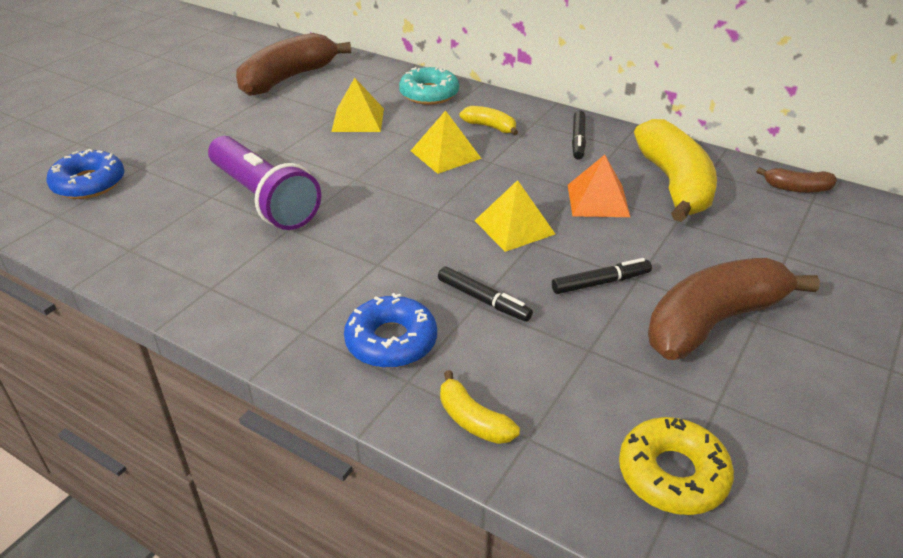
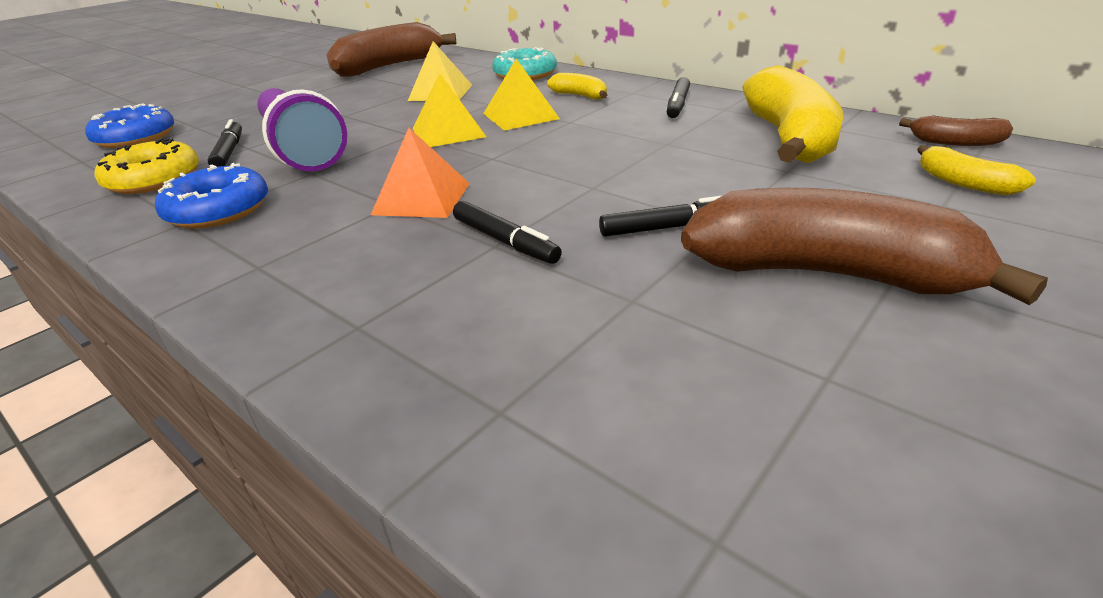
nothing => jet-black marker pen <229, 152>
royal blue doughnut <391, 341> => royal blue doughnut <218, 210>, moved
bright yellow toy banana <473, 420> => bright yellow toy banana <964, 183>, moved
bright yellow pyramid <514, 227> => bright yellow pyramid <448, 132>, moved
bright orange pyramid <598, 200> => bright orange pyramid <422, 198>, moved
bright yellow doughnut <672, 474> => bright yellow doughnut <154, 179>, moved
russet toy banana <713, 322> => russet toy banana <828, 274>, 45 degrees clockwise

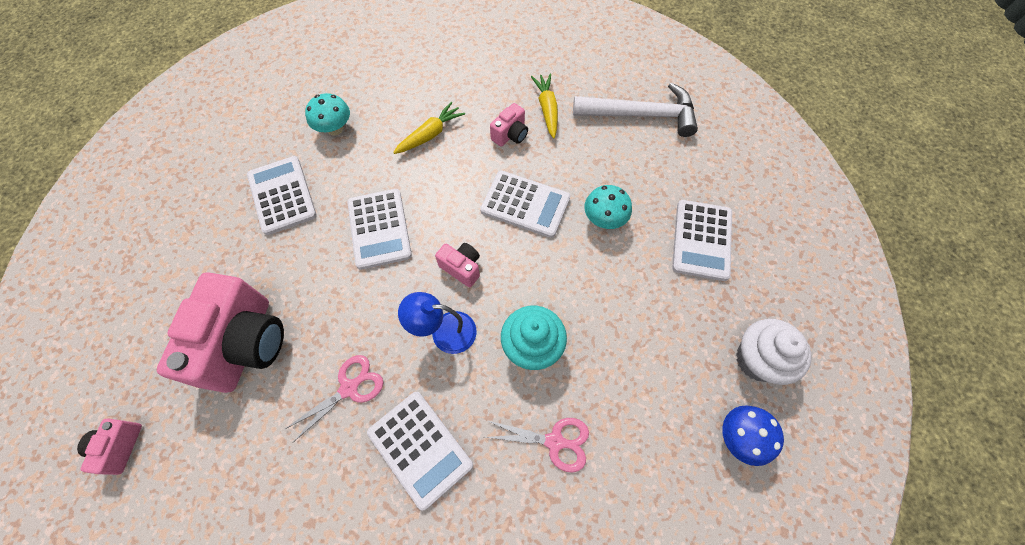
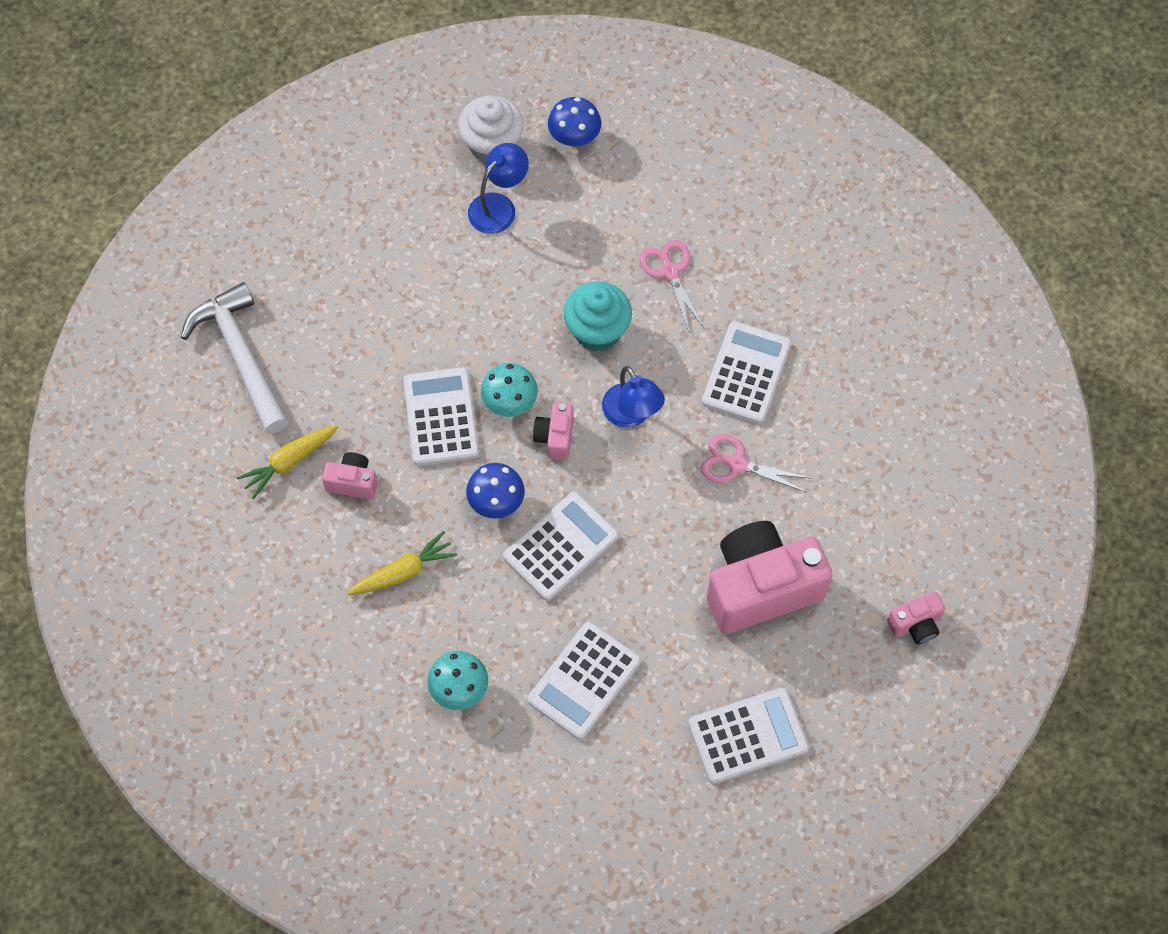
nothing => royal blue mushroom <496, 502>
nothing => royal blue desk lamp <499, 206>
turquoise mushroom <604, 219> => turquoise mushroom <510, 402>, moved
snow-white pocket calculator <702, 240> => snow-white pocket calculator <748, 736>, moved
bright yellow carrot <430, 134> => bright yellow carrot <403, 572>, 135 degrees clockwise

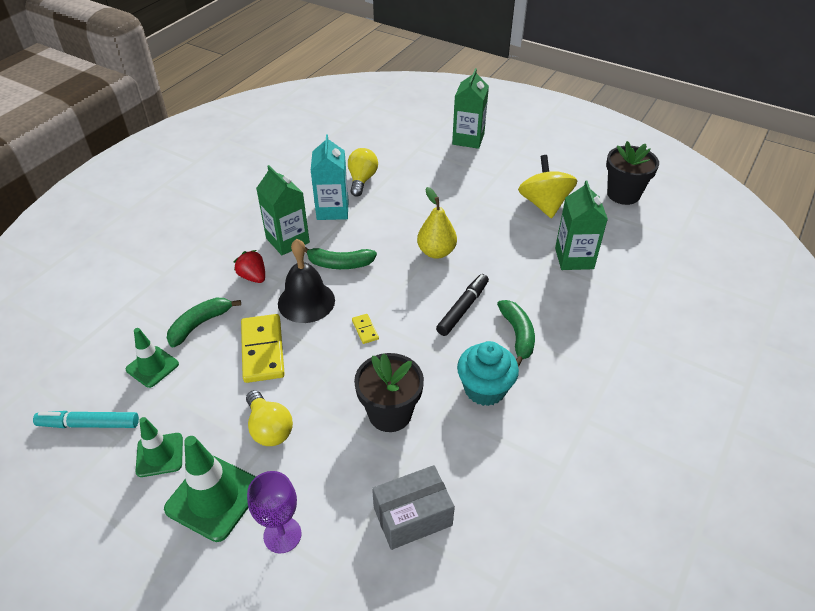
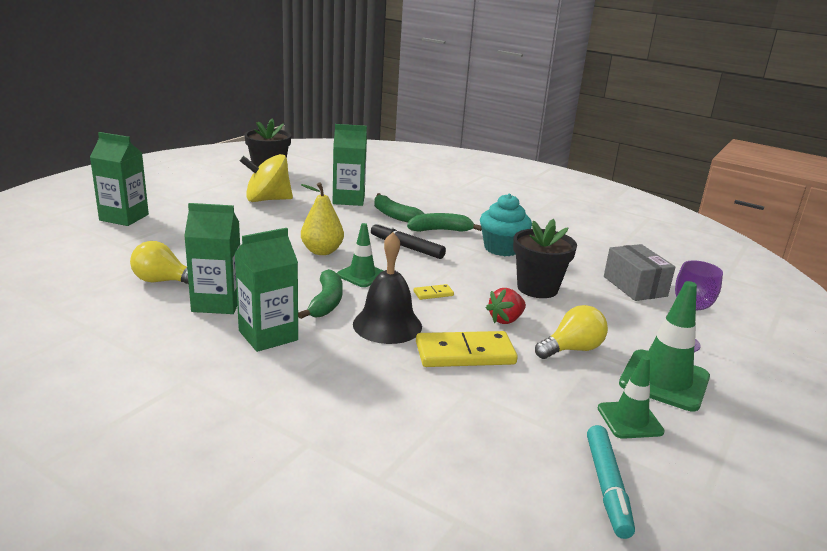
emerald traffic cone <152, 367> => emerald traffic cone <362, 275>, moved
emerald toy banana <200, 324> => emerald toy banana <394, 215>, moved
red toy strawberry <253, 277> => red toy strawberry <505, 320>, moved
turquoise milk carton <332, 210> => emerald milk carton <217, 303>

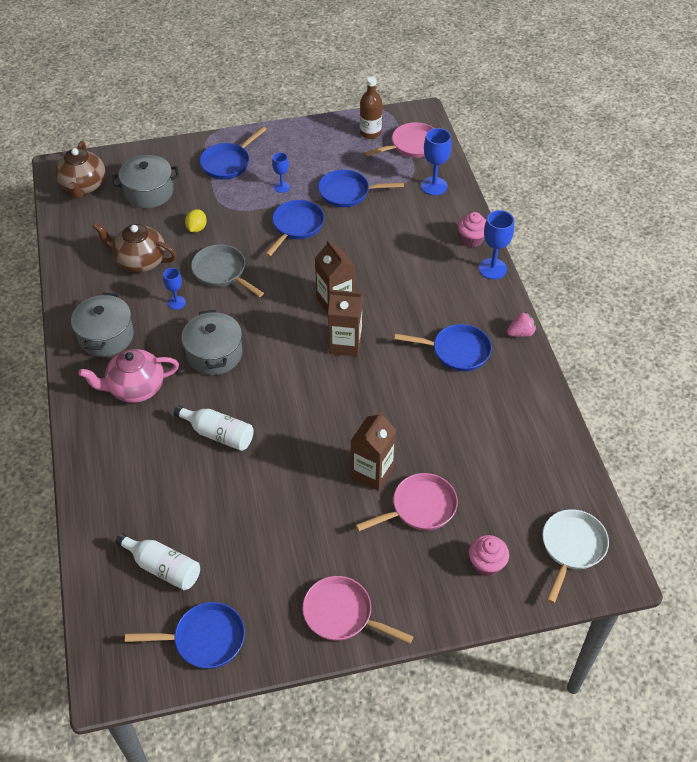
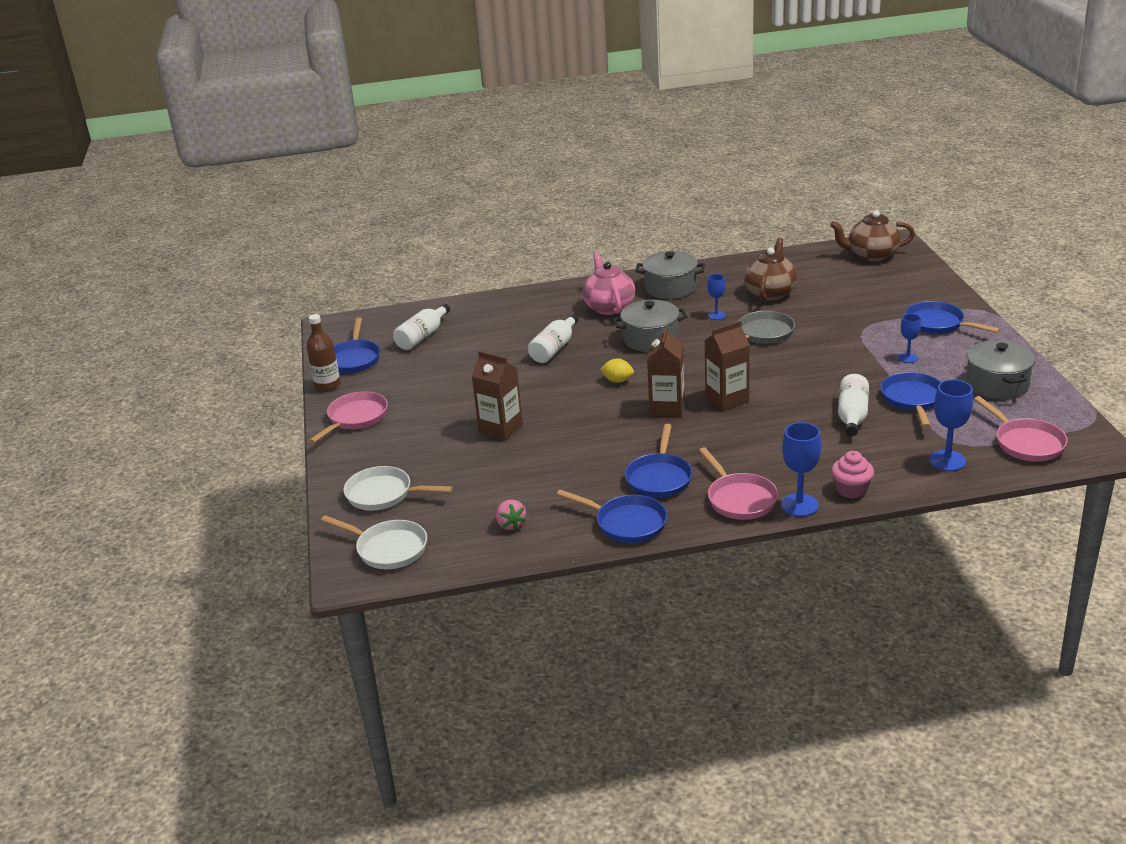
nothing => snow-white bottle <852, 416>
ash-grey stockpot <149, 192> => ash-grey stockpot <997, 384>, moved
bright yellow citrus fruit <196, 228> => bright yellow citrus fruit <617, 380>, moved
royal blue pan <296, 226> => royal blue pan <626, 523>, moved
pink pan <420, 507> => pink pan <739, 499>, moved
russet bottle <370, 133> => russet bottle <327, 385>, moved
pink toy strawberry <520, 333> => pink toy strawberry <511, 524>, moved
pink muffin <486, 564> => snow-white pan <383, 494>

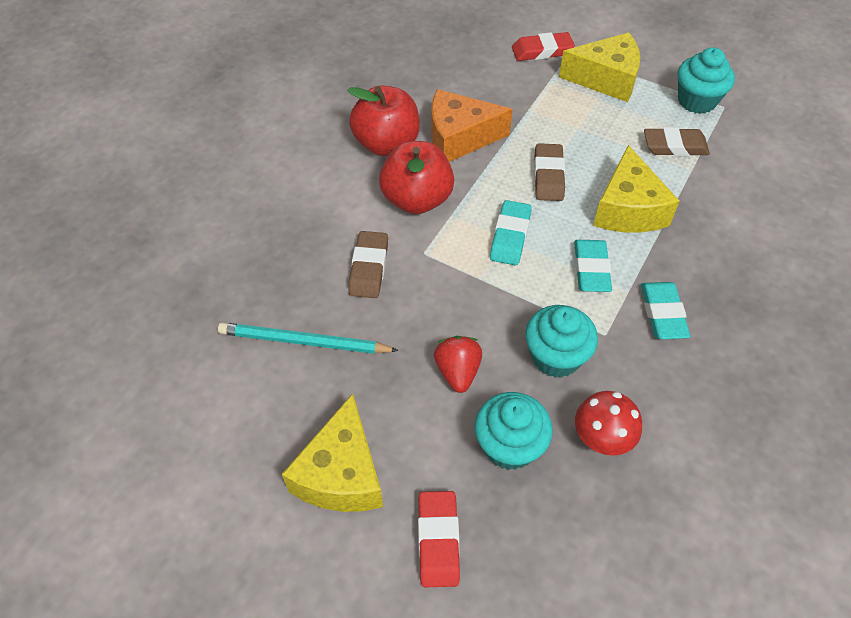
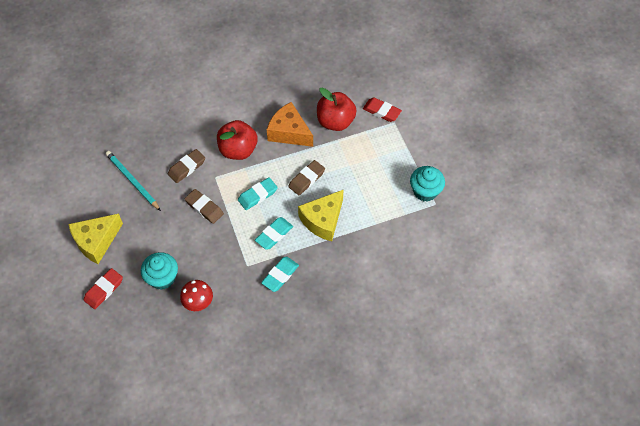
red toy strawberry <457, 372> => nothing
turquoise muffin <555, 357> => nothing
bright yellow cheese wedge <606, 79> => nothing
red toy apple <386, 144> => red toy apple <335, 121>, moved
russet gum eraser <675, 146> => russet gum eraser <204, 208>, moved

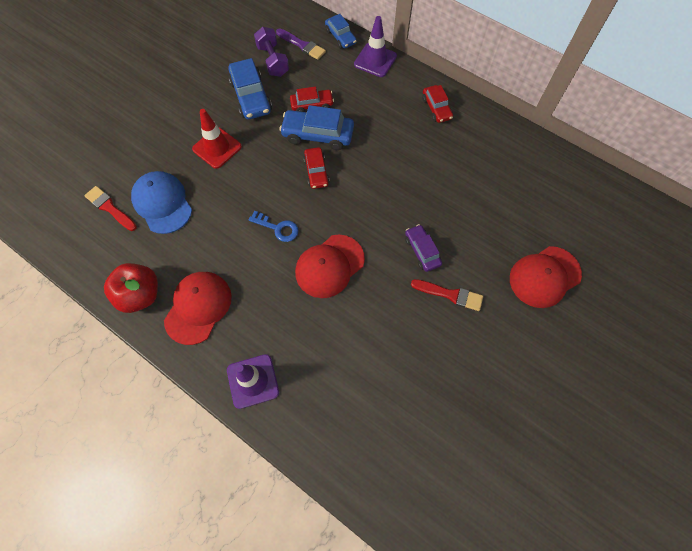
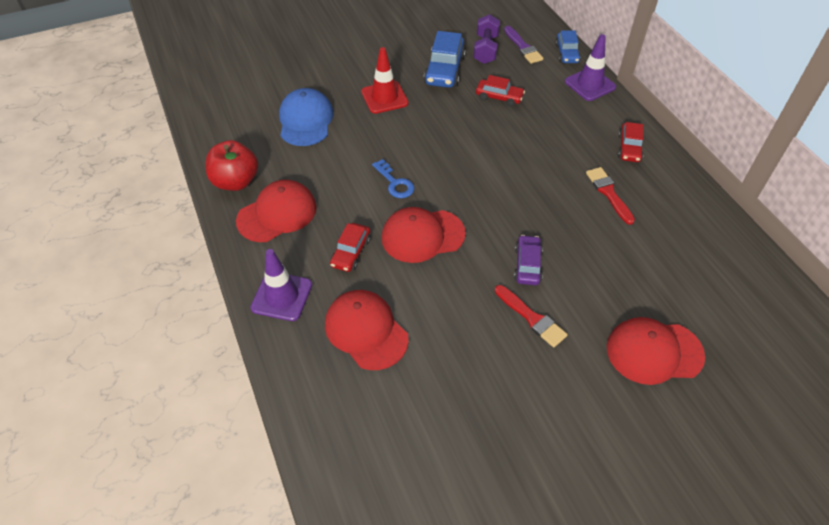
royal blue automobile <317, 135> => nothing
nothing => red cap <366, 331>
red paint brush <109, 208> => red paint brush <608, 193>, moved
red automobile <316, 172> => red automobile <351, 252>, moved

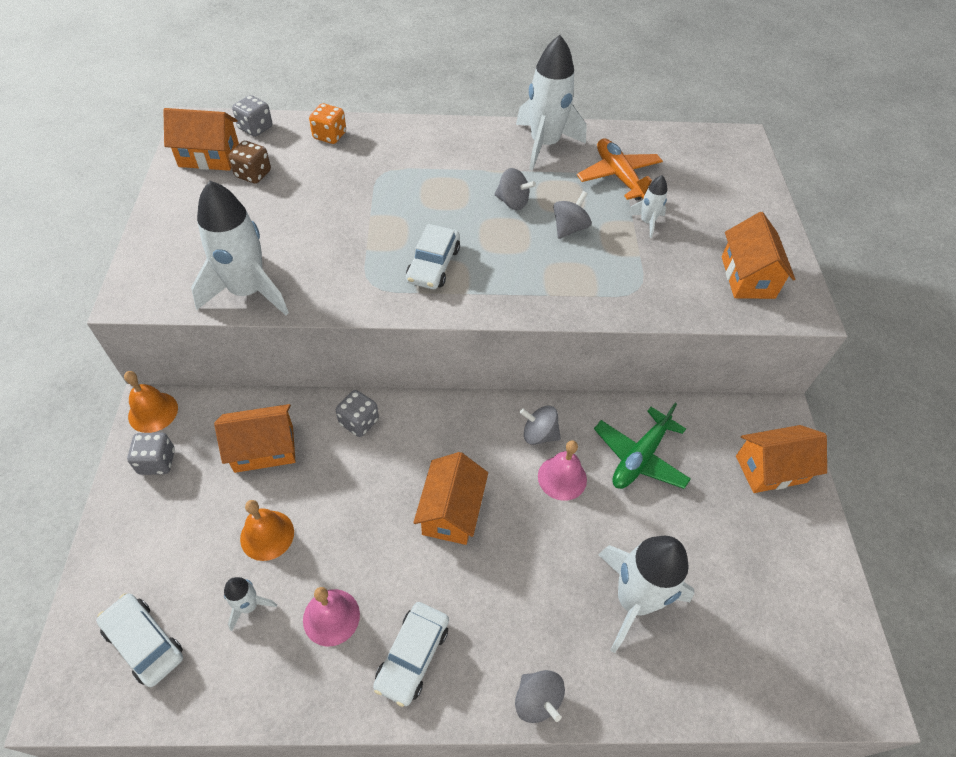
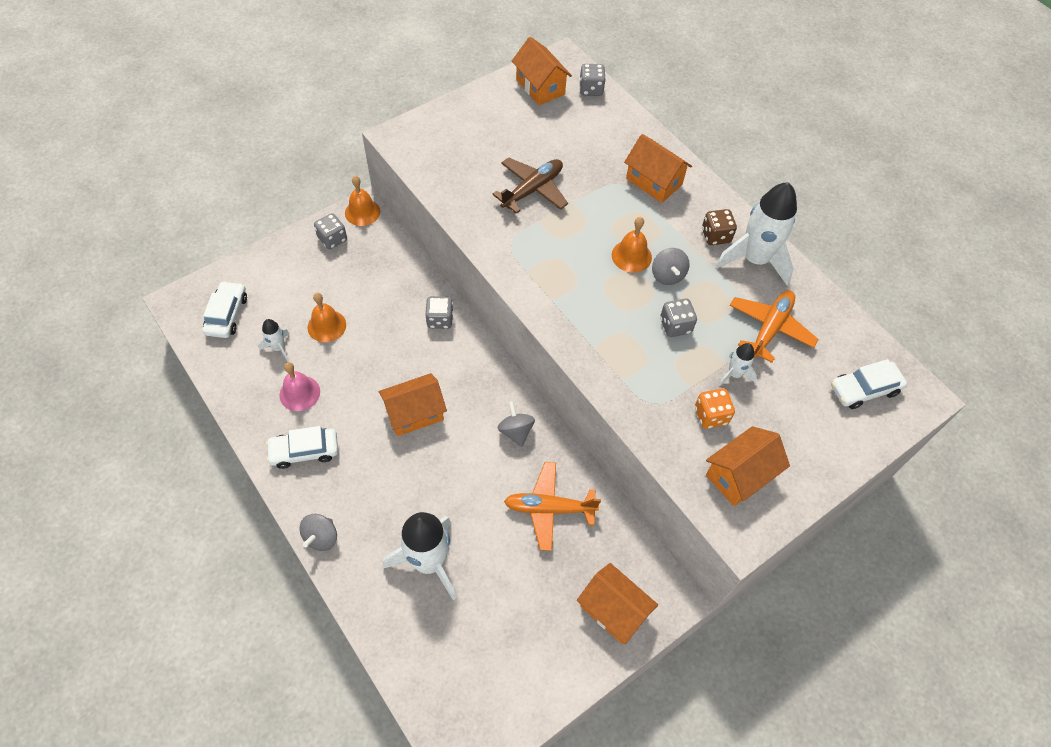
snow-white spaceship <248, 291> => nothing
pink bell <562, 477> => nothing
nothing => russet plane <532, 190>
nothing => bright orange bell <631, 256>
bright orange cottage <264, 449> => bright orange cottage <654, 182>, moved
russet die <253, 174> => russet die <715, 236>, moved
bright orange die <330, 136> => bright orange die <711, 415>, moved
snow-white automobile <433, 265> => snow-white automobile <864, 389>, moved
ash-grey toy top <569, 228> => ash-grey die <675, 326>
emerald plane <640, 457> => bright orange plane <549, 509>

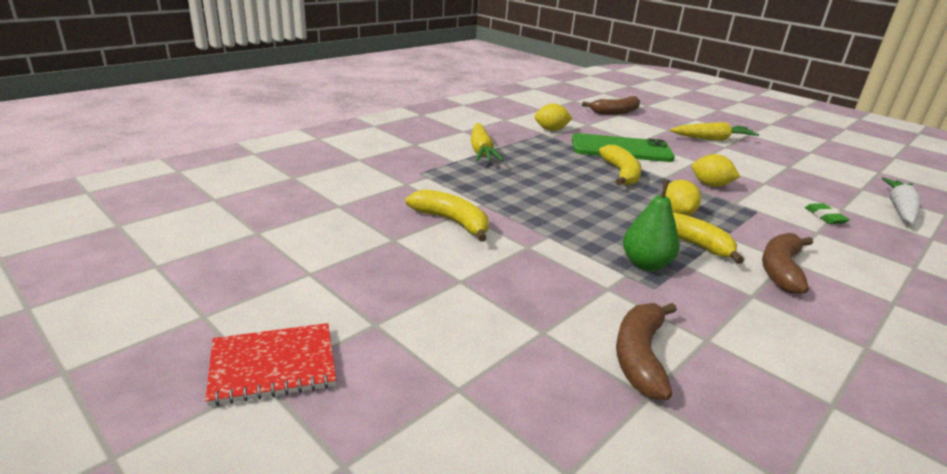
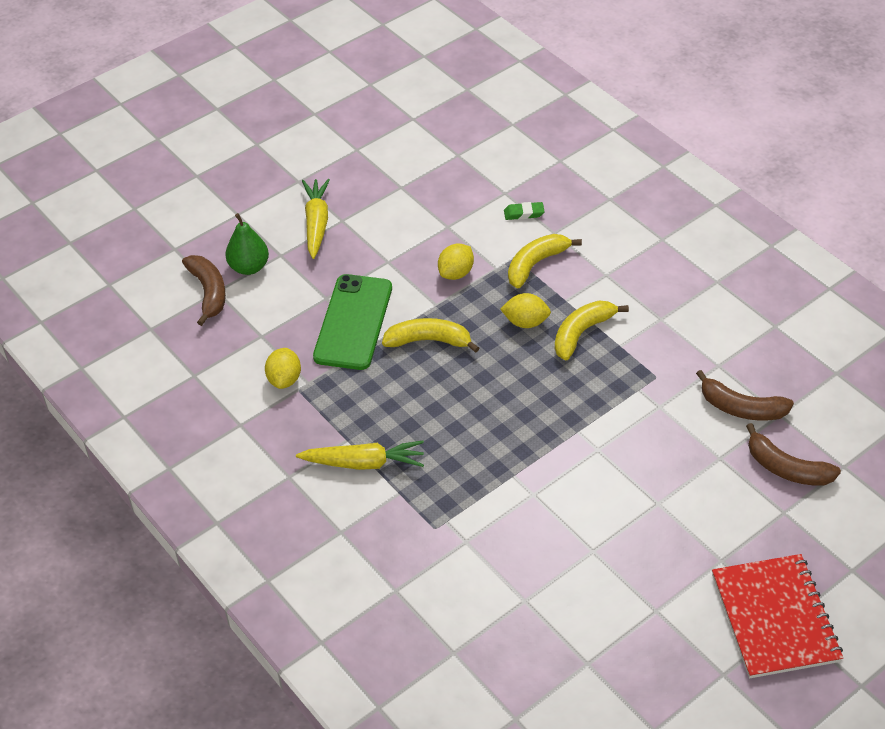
snow-white carrot <900, 209> => nothing
bright yellow toy banana <452, 222> => bright yellow toy banana <535, 264>, moved
emerald pear <645, 264> => emerald pear <249, 267>, moved
russet toy banana <780, 270> => russet toy banana <786, 468>, moved
red notebook <273, 365> => red notebook <775, 618>, x1.52

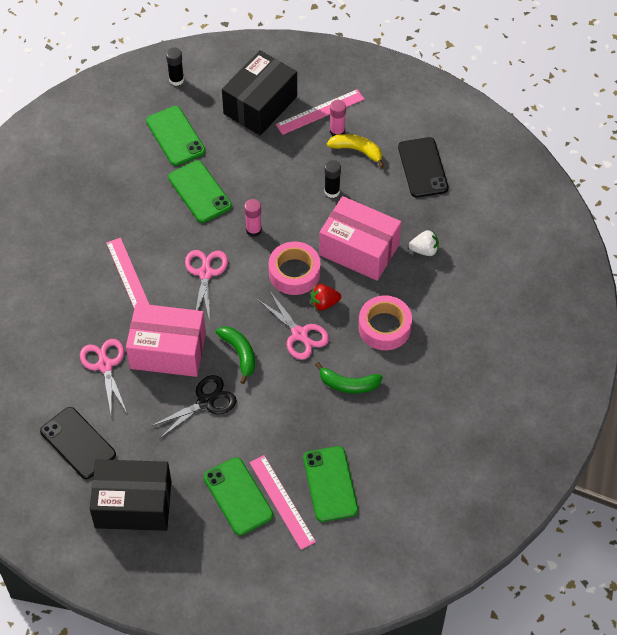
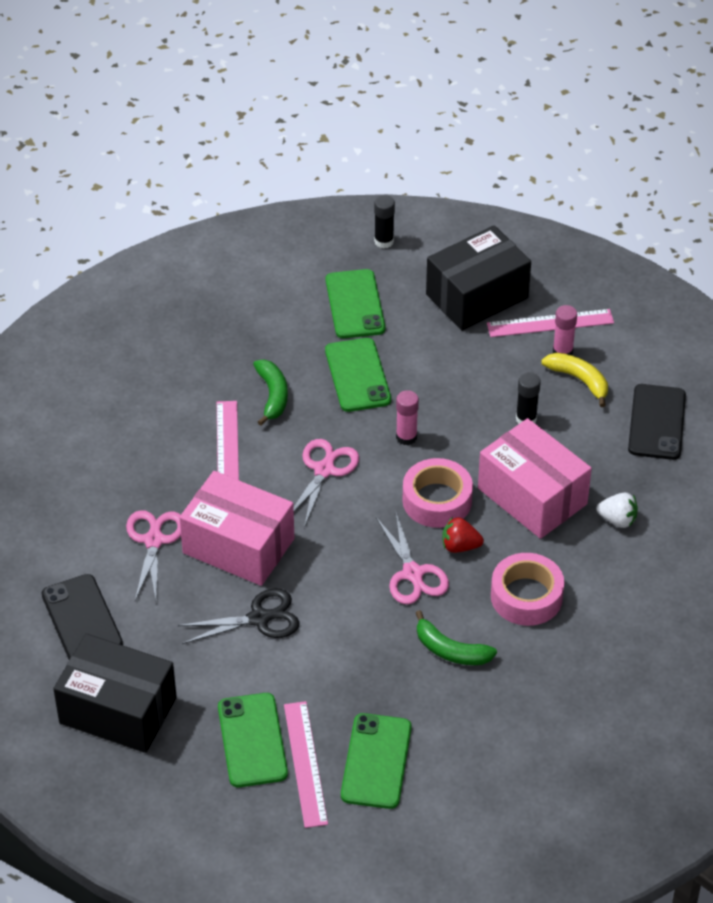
emerald toy banana <239, 354> => emerald toy banana <272, 395>, moved

